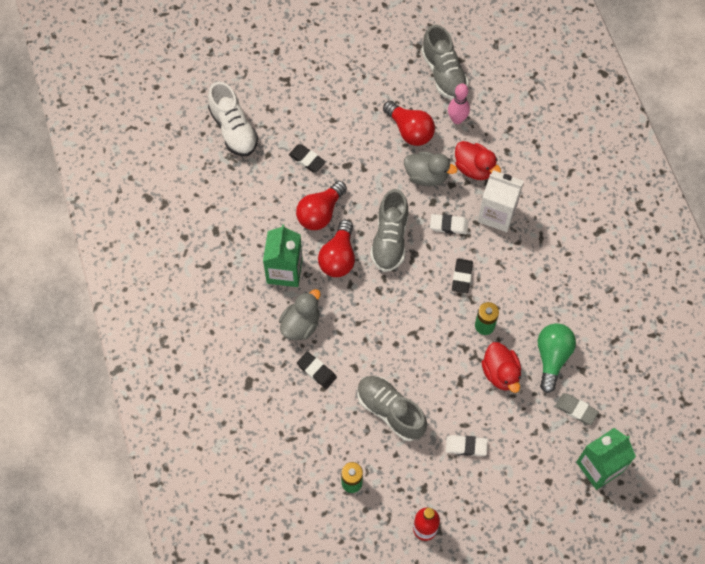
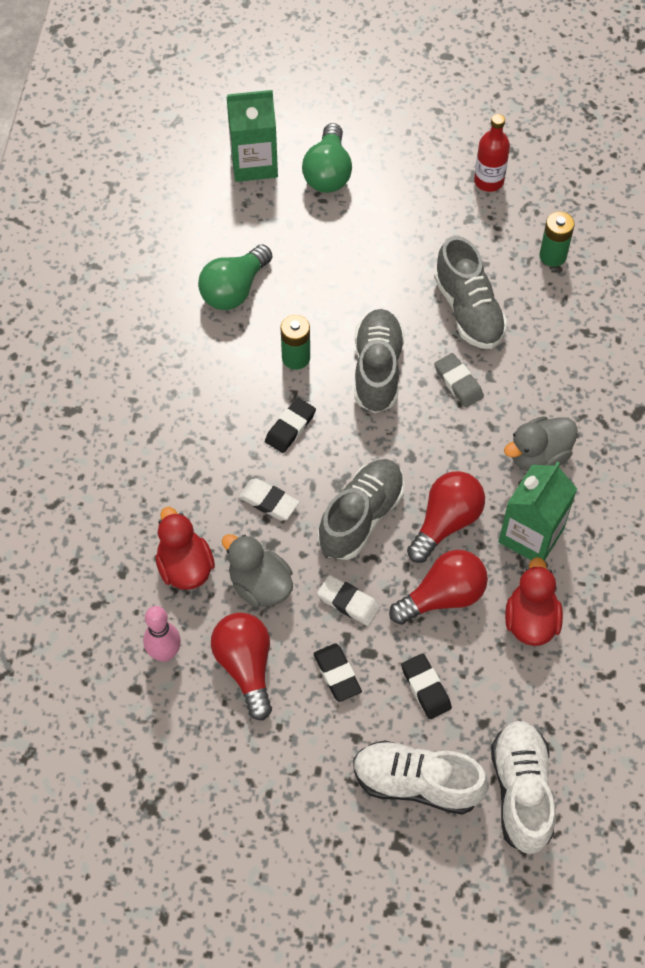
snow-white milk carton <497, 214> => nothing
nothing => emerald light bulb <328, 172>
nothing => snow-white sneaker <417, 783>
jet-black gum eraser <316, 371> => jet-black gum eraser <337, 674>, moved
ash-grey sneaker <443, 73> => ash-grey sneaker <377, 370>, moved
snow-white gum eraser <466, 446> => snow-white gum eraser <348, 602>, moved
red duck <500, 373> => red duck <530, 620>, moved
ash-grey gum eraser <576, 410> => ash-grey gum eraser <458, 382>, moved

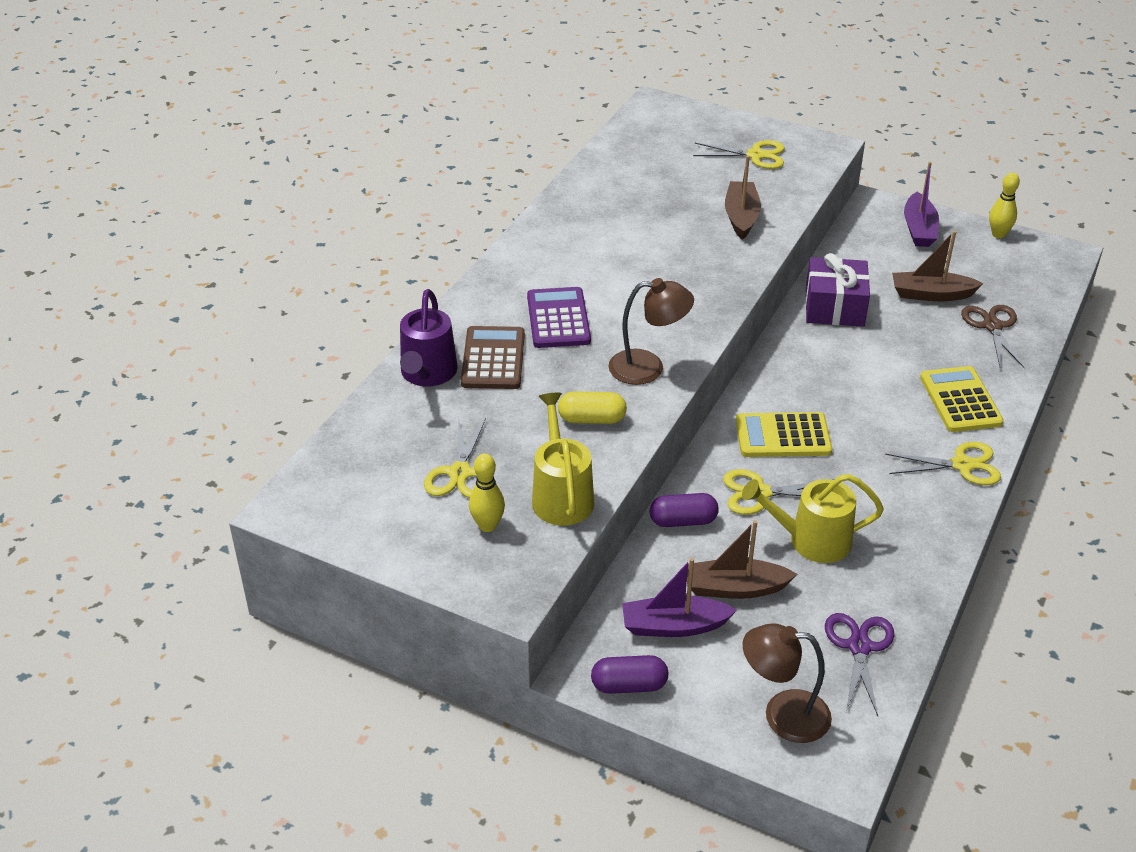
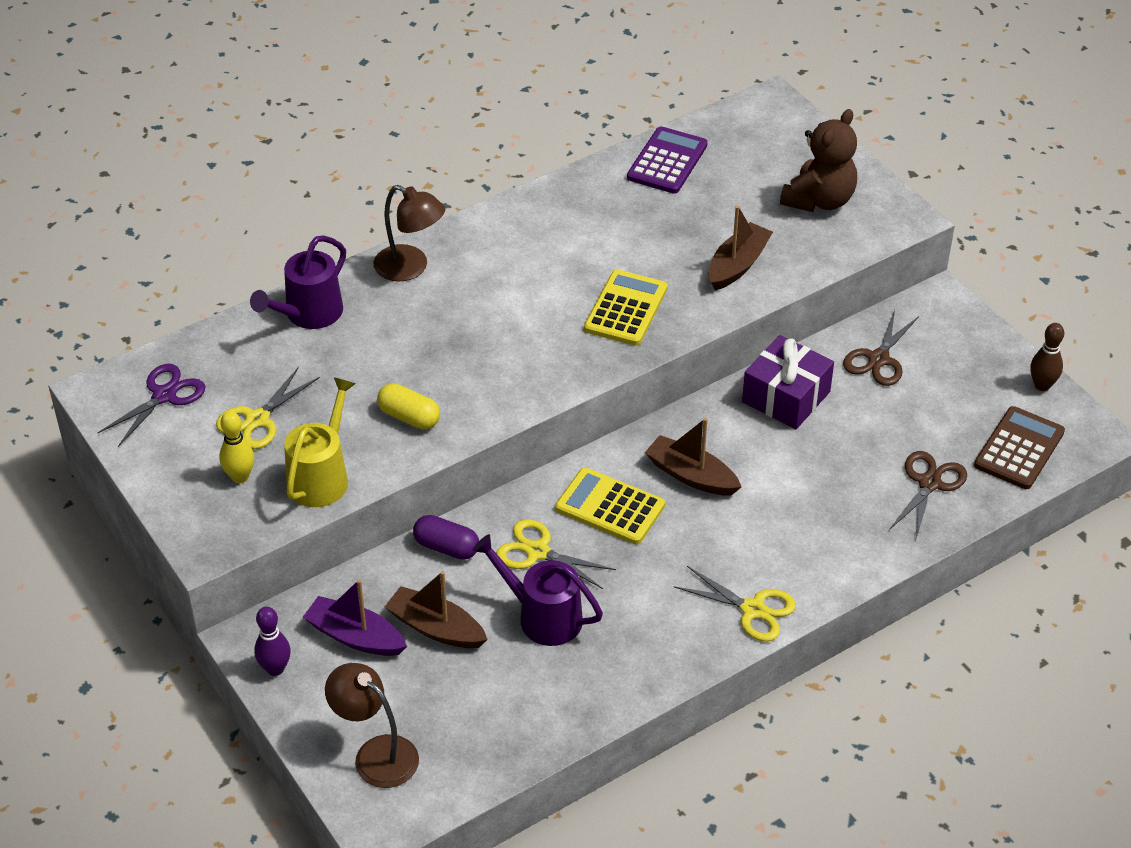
violet boat <919, 229> => nothing
nothing => russet shears <878, 359>
russet pocket calculator <493, 359> => russet pocket calculator <1019, 449>, moved
violet pocket calculator <558, 319> => violet pocket calculator <667, 161>, moved
russet desk lamp <648, 367> => russet desk lamp <410, 268>, moved
violet shears <859, 647> => violet shears <164, 395>, moved
russet boat <931, 294> => russet boat <691, 476>, moved
bright yellow pocket calculator <960, 400> => bright yellow pocket calculator <625, 309>, moved
violet pill <629, 685> => violet bowling pin <275, 669>
bright yellow shears <755, 155> => russet teddy <819, 200>
bright yellow watering can <812, 540> => violet watering can <543, 617>
bright yellow bowling pin <998, 234> => russet bowling pin <1042, 385>

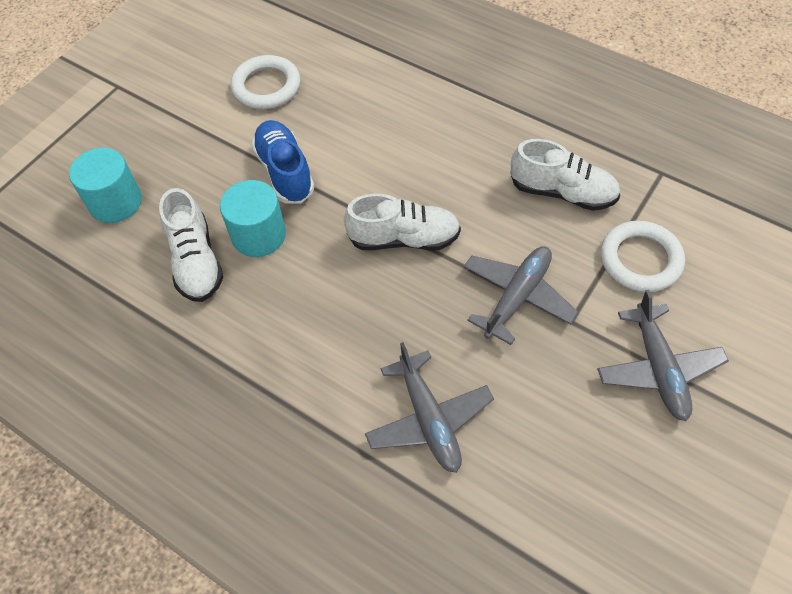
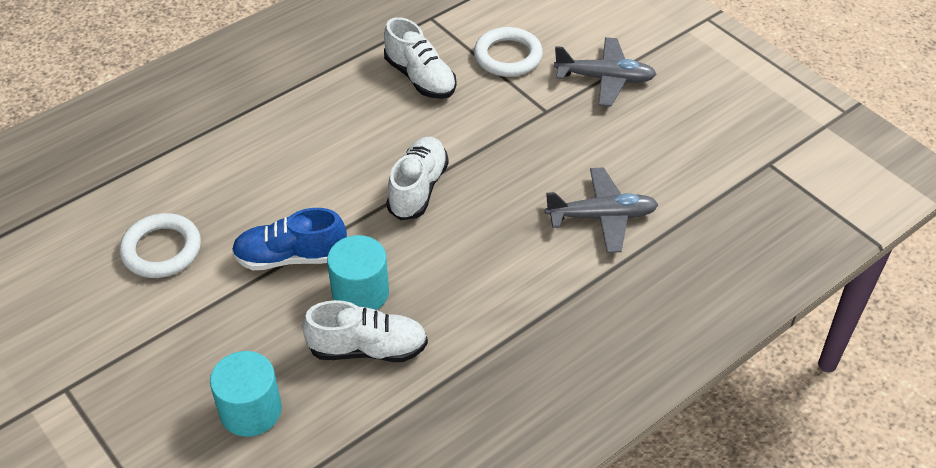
ash-grey plane <517, 297> => nothing
snow-white sneaker <562, 192> => snow-white sneaker <420, 78>, 105 degrees clockwise

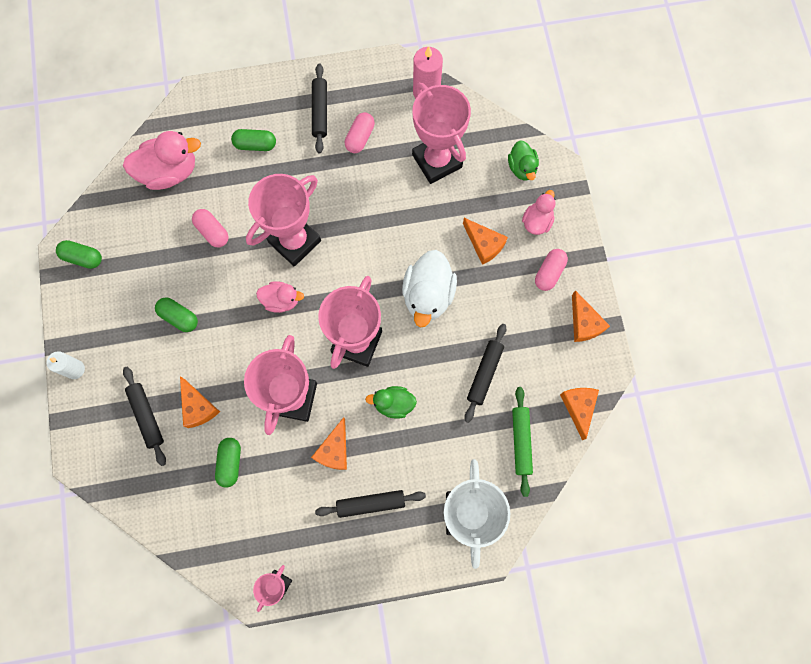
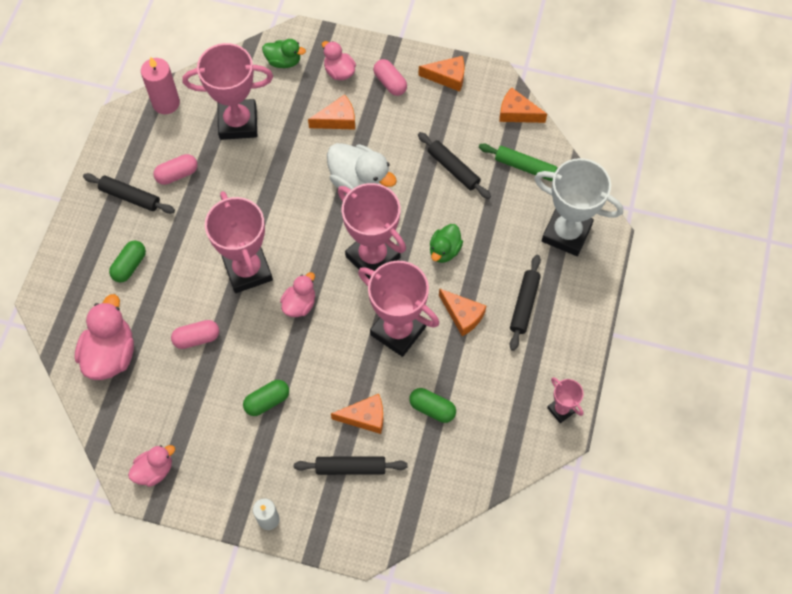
emerald pill <83, 258> => pink duck <154, 470>
pink pill <360, 137> => pink pill <177, 174>, 75 degrees counterclockwise

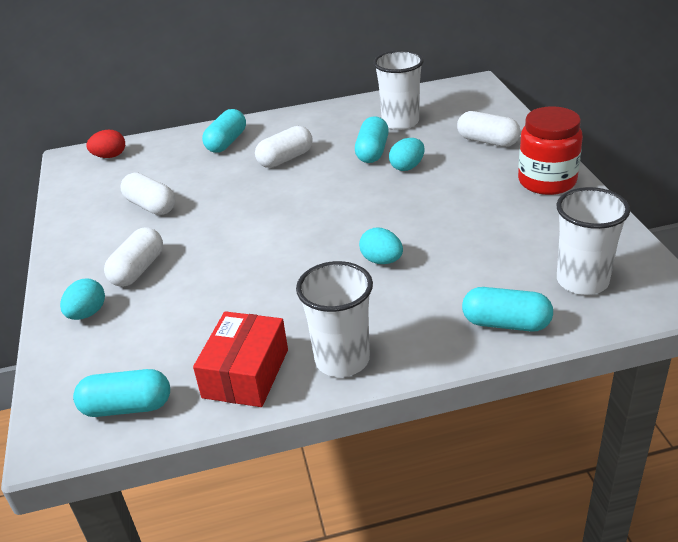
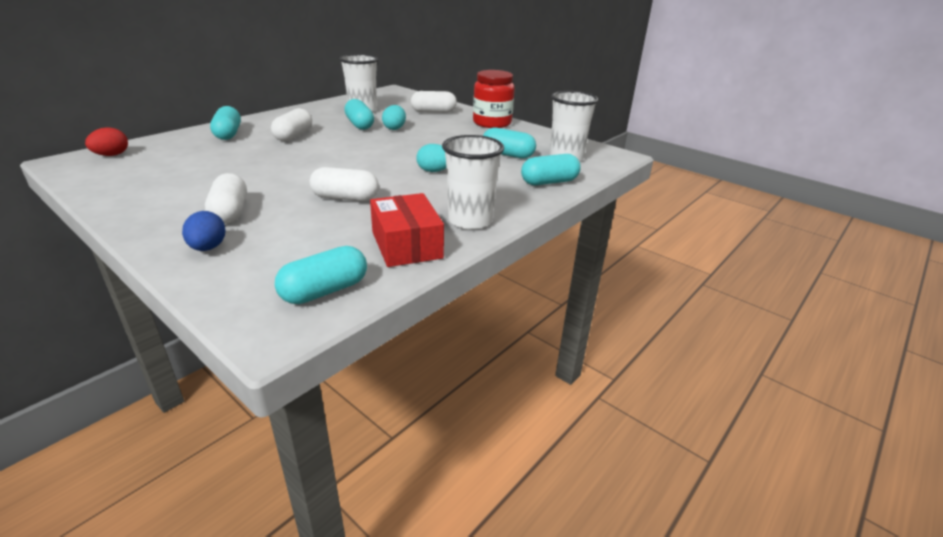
nothing => turquoise pill <507, 154>
snow-white pill <151, 206> => snow-white pill <345, 198>, moved
turquoise toy egg <87, 314> => royal blue toy egg <208, 248>

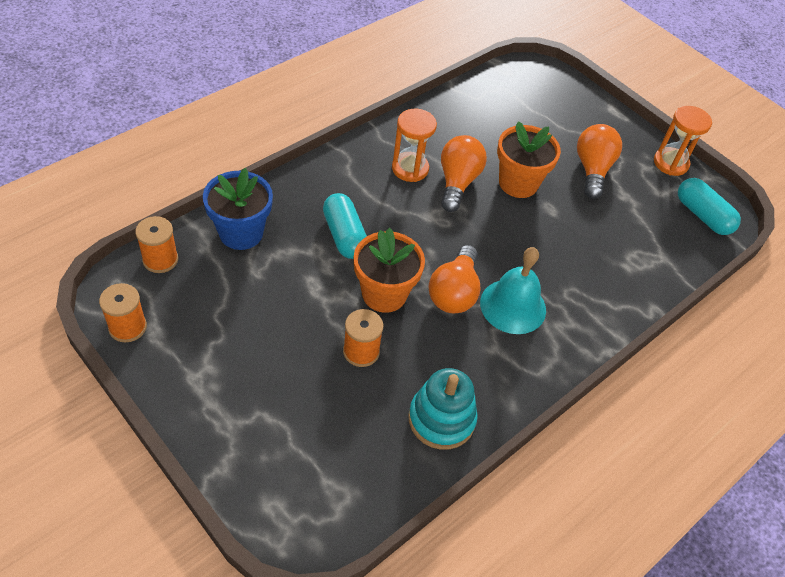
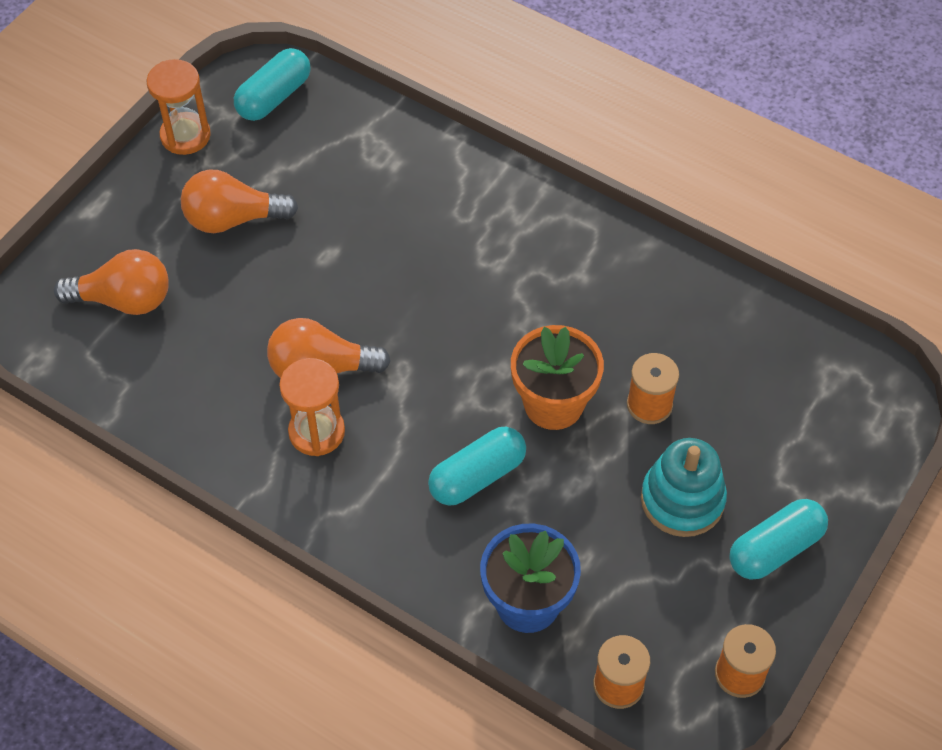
turquoise bell <513, 306> => nothing
bright orange plant pot <518, 183> => nothing
nothing => turquoise pill <775, 548>
turquoise ring stacker <441, 419> => turquoise ring stacker <682, 500>, moved
bright orange light bulb <454, 292> => bright orange light bulb <124, 300>, moved

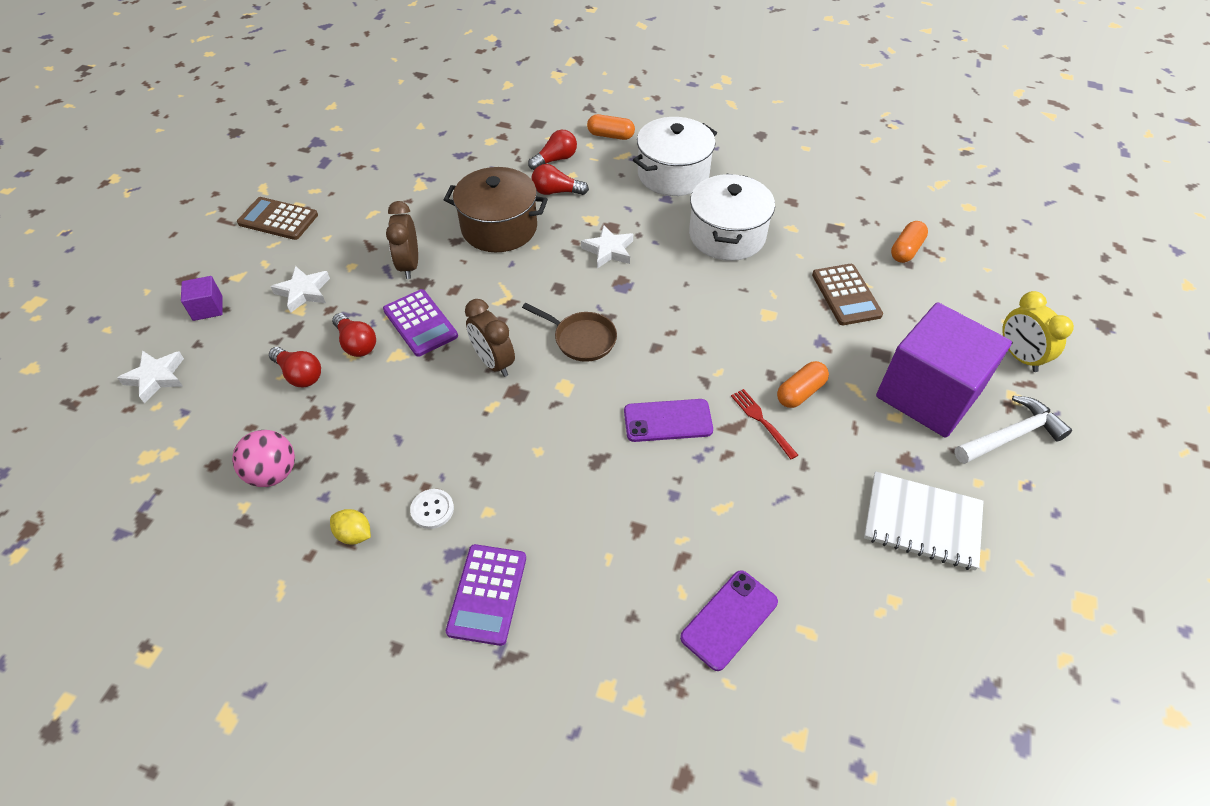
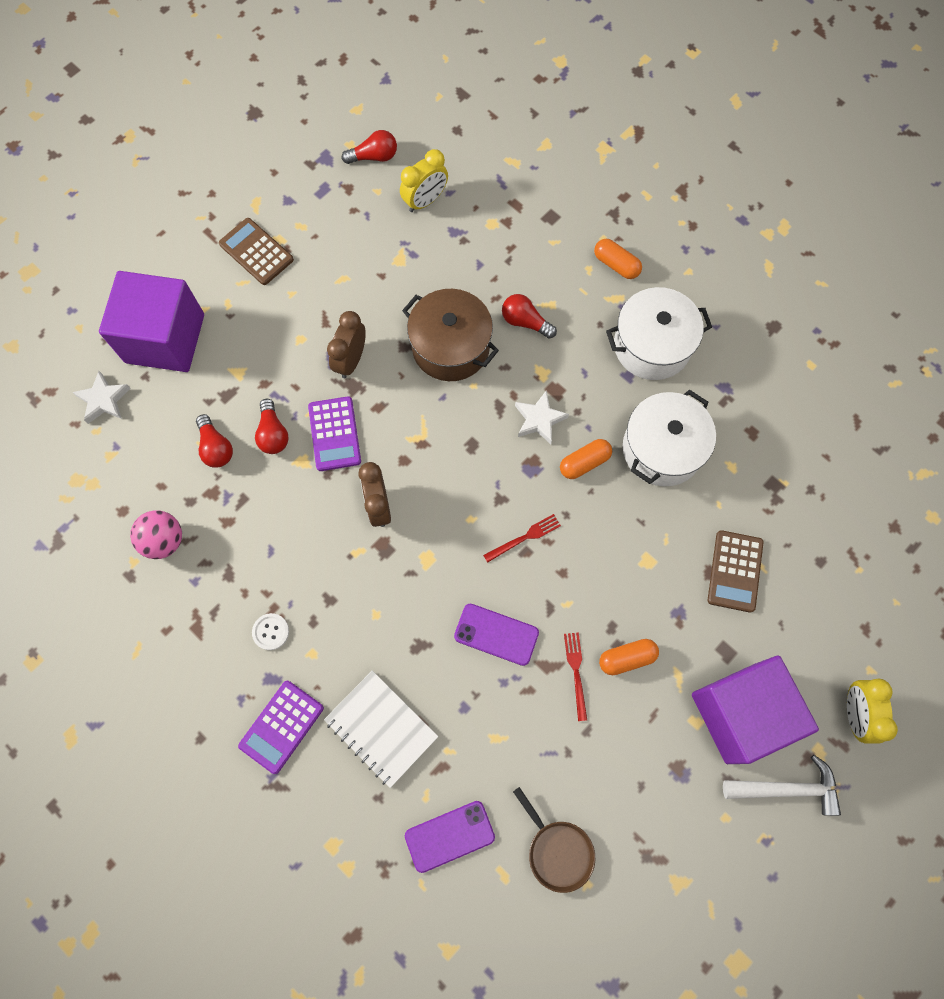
snow-white five-pointed star <303, 292> => nothing
bright yellow citrus fruit <354, 534> => nothing
nothing => bright yellow alarm clock <425, 201>
nothing => red dinner fork <524, 537>
russet pan <581, 339> => russet pan <557, 851>, moved
red light bulb <555, 159> => red light bulb <374, 157>, moved
snow-white notebook <922, 522> => snow-white notebook <381, 728>, moved
bright orange pill <906, 250> => bright orange pill <584, 463>, moved
violet solid cube <208, 308> => violet solid cube <165, 338>, x2.50

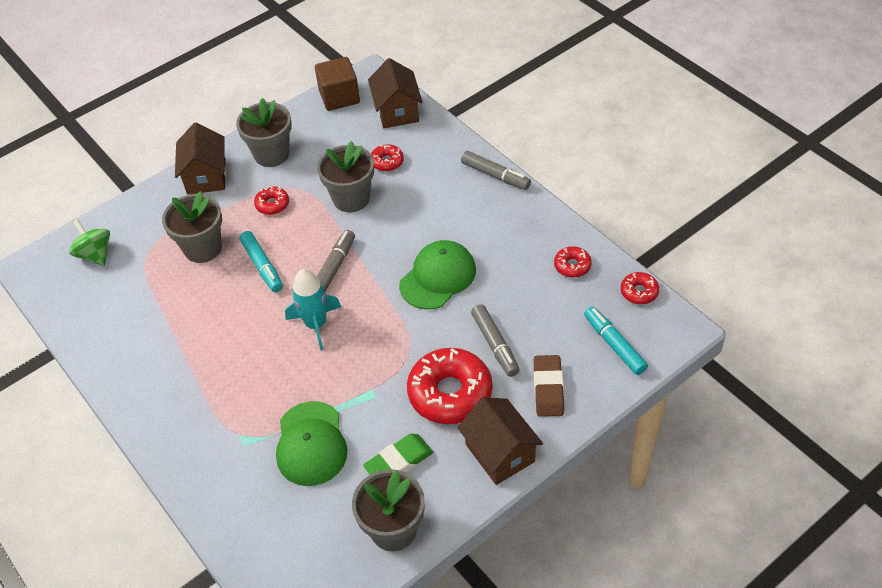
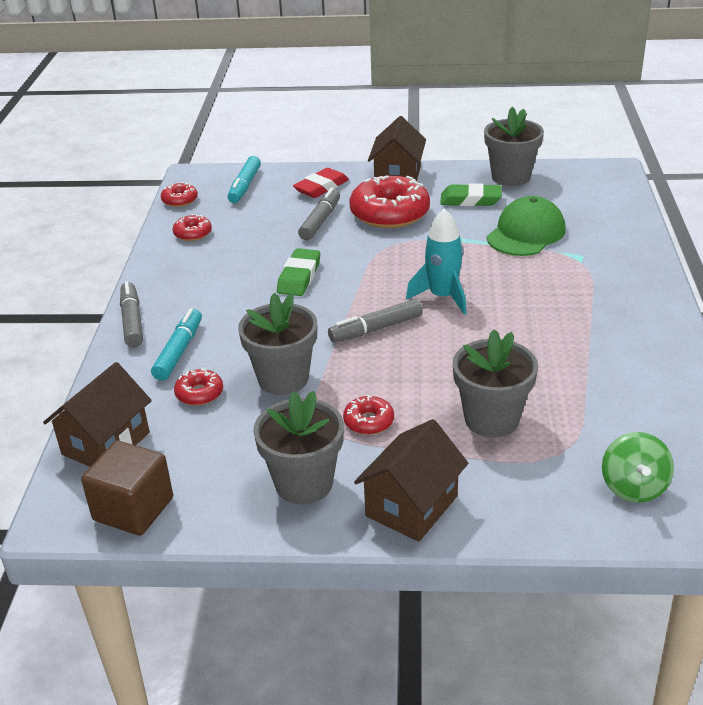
turquoise marker pen <262, 266> => turquoise marker pen <179, 351>, moved
emerald cap <438, 277> => emerald gum eraser <299, 277>
russet gum eraser <548, 388> => red gum eraser <321, 187>

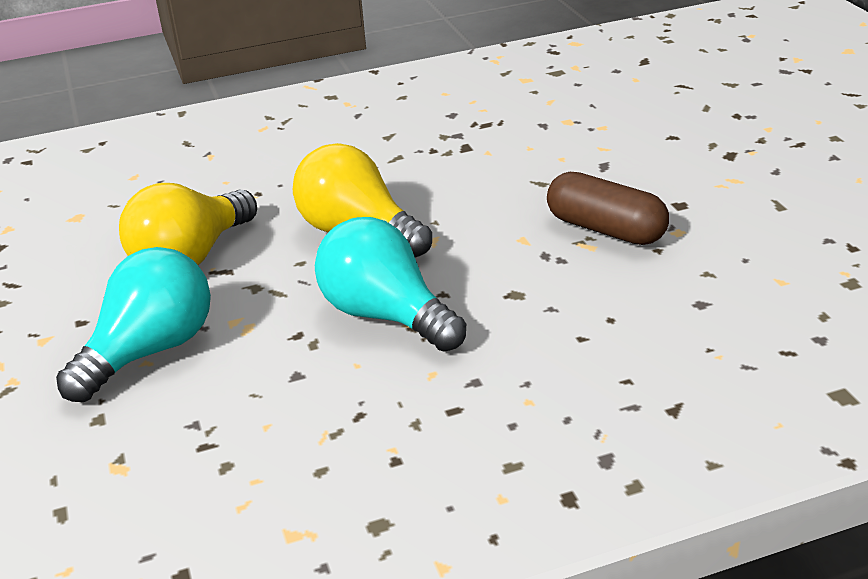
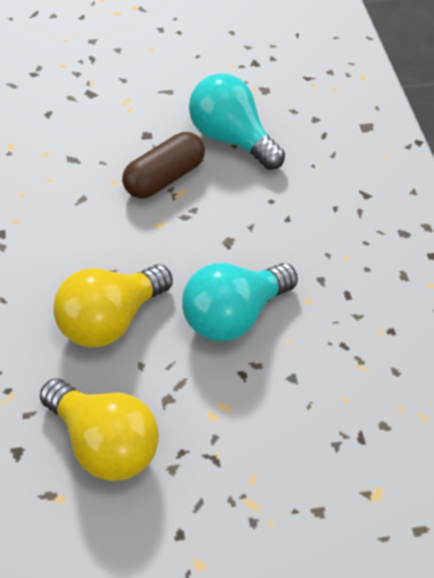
turquoise light bulb <150, 351> => turquoise light bulb <231, 139>, moved

